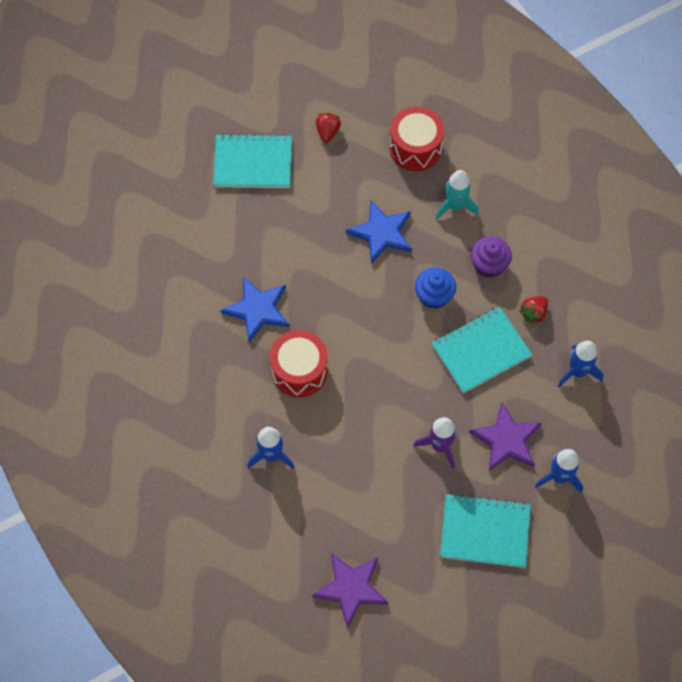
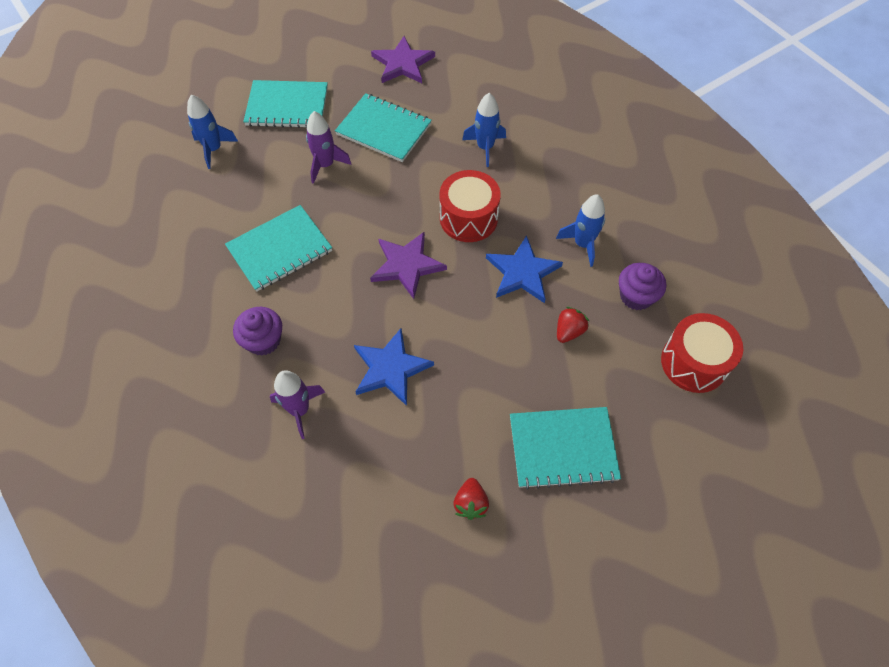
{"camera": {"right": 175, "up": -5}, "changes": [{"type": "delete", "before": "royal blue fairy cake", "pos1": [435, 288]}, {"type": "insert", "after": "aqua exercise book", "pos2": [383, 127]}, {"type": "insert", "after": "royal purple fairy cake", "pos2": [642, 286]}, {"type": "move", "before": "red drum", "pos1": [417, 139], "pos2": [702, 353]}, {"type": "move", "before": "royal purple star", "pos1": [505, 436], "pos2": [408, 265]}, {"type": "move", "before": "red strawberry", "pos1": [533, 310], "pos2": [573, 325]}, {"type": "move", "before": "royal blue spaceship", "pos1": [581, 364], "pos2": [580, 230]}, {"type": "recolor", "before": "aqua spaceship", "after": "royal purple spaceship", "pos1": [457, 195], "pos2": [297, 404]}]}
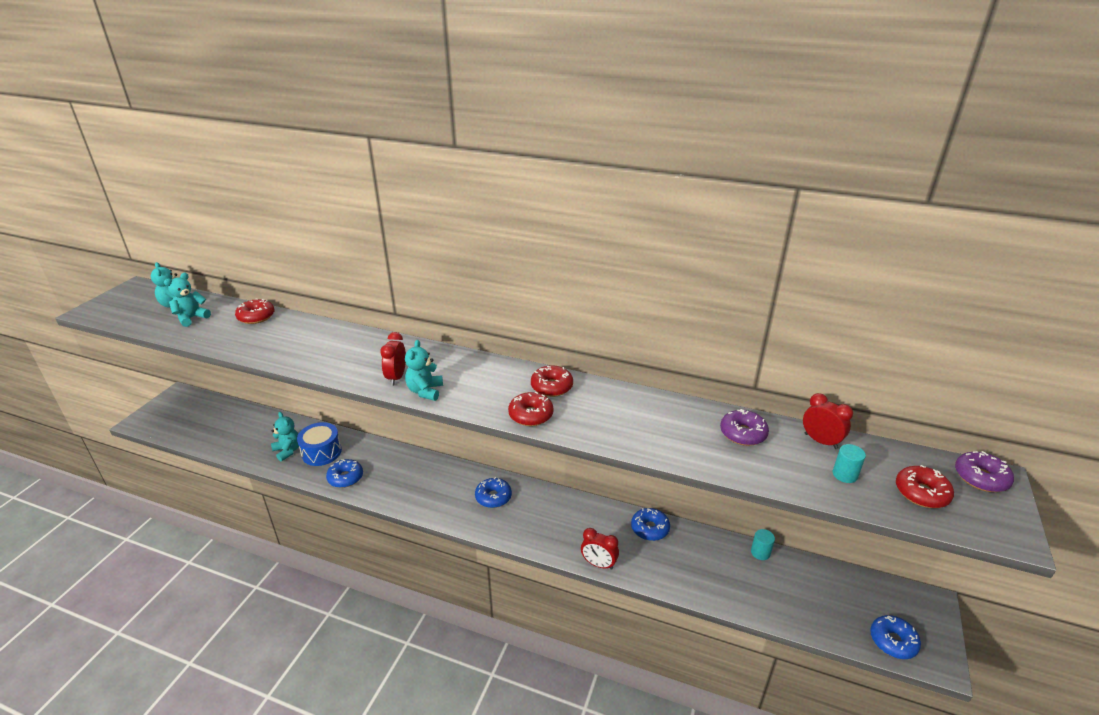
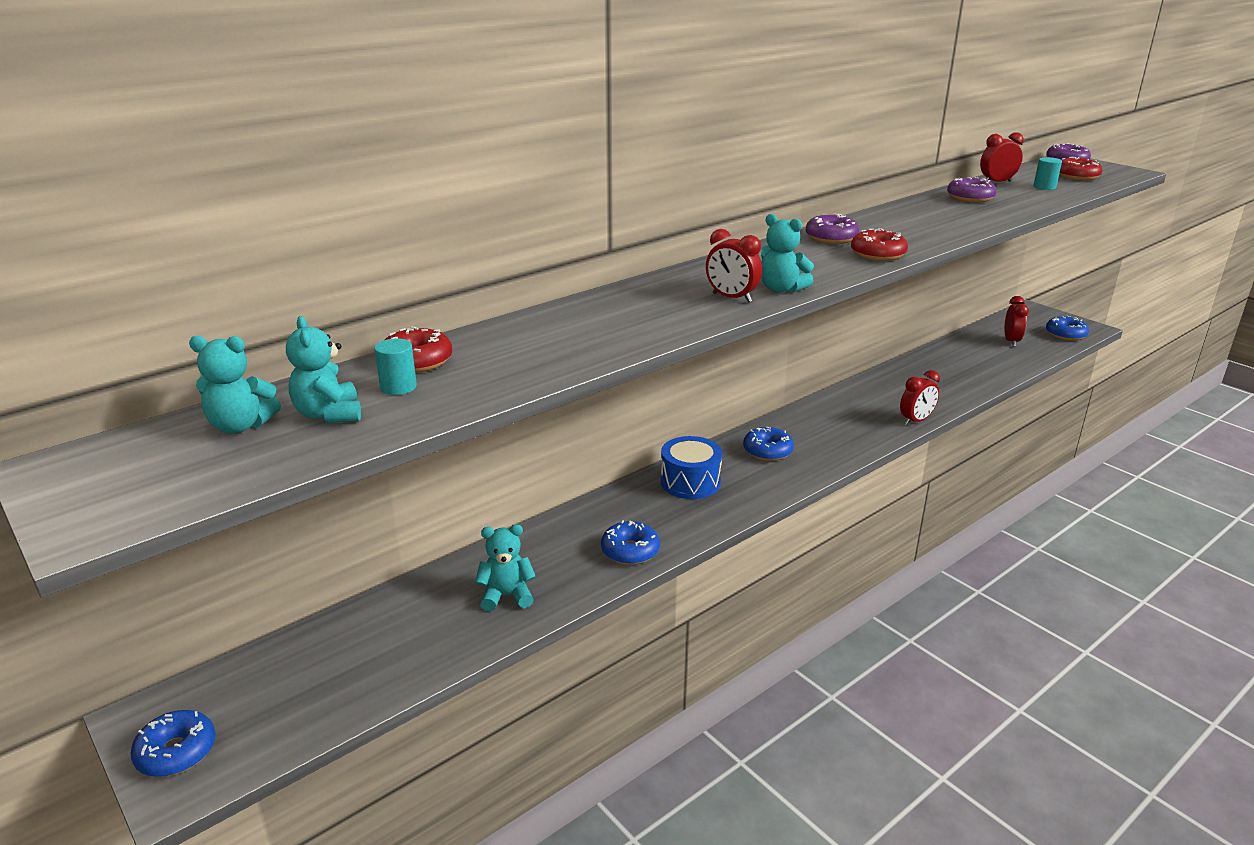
{"camera": {"right": -60, "up": -5}, "changes": [{"type": "insert", "after": "red clock", "pos2": [1016, 321]}, {"type": "move", "before": "royal blue drum", "pos1": [319, 444], "pos2": [691, 467]}, {"type": "move", "before": "royal blue doughnut", "pos1": [650, 524], "pos2": [173, 743]}, {"type": "move", "before": "aqua cylinder", "pos1": [763, 544], "pos2": [395, 367]}, {"type": "recolor", "before": "red doughnut", "after": "royal purple doughnut", "pos1": [552, 381], "pos2": [832, 229]}]}
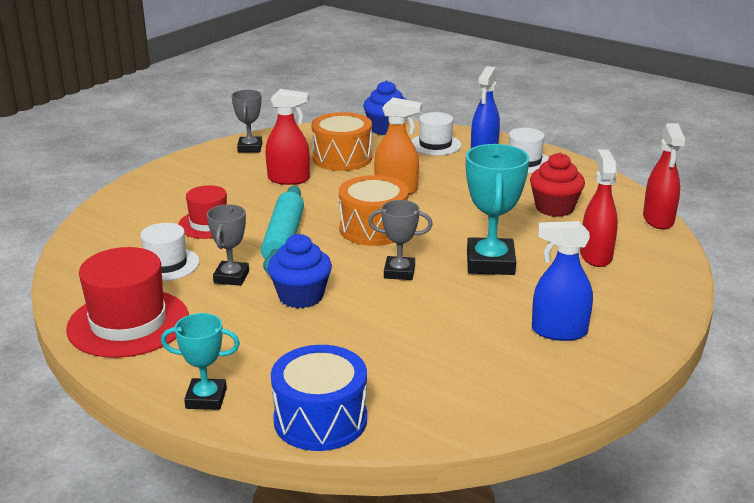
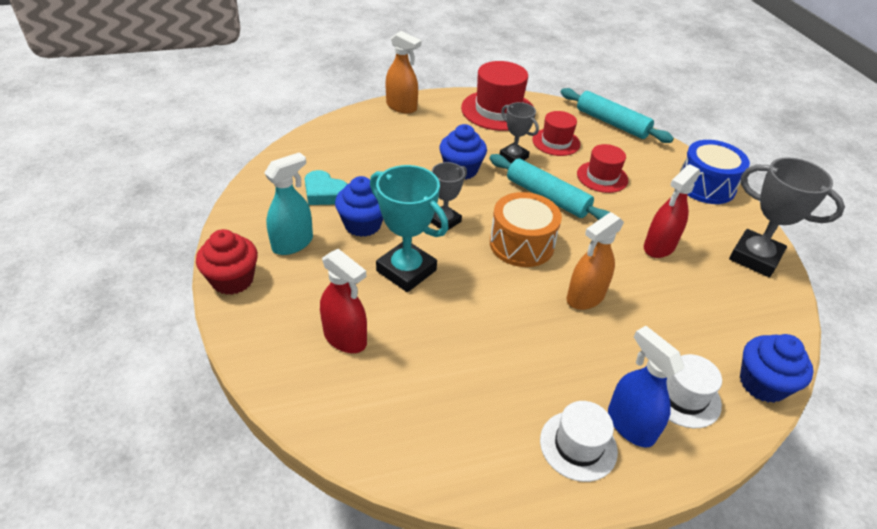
{"camera": {"right": 125, "up": 15}, "changes": [{"type": "delete", "before": "orange-coloured drum", "pos1": [341, 141]}, {"type": "delete", "before": "red spray bottle", "pos1": [664, 176]}, {"type": "insert", "after": "aqua heart", "pos2": [326, 187]}, {"type": "insert", "after": "royal blue fairy cake", "pos2": [359, 206]}, {"type": "insert", "after": "aqua pastry roller", "pos2": [617, 115]}, {"type": "move", "before": "royal blue drum", "pos1": [319, 398], "pos2": [714, 172]}, {"type": "move", "before": "red fairy cake", "pos1": [557, 185], "pos2": [227, 262]}, {"type": "replace", "before": "aqua prize cup", "after": "orange-coloured spray bottle", "pos1": [200, 361], "pos2": [403, 72]}, {"type": "recolor", "before": "pure white tall hat", "after": "red tall hat", "pos1": [170, 252], "pos2": [556, 133]}, {"type": "recolor", "before": "royal blue spray bottle", "after": "aqua spray bottle", "pos1": [562, 281], "pos2": [288, 203]}, {"type": "resize", "before": "gray prize cup", "pos1": [246, 121], "pos2": [787, 217], "scale": 1.65}]}
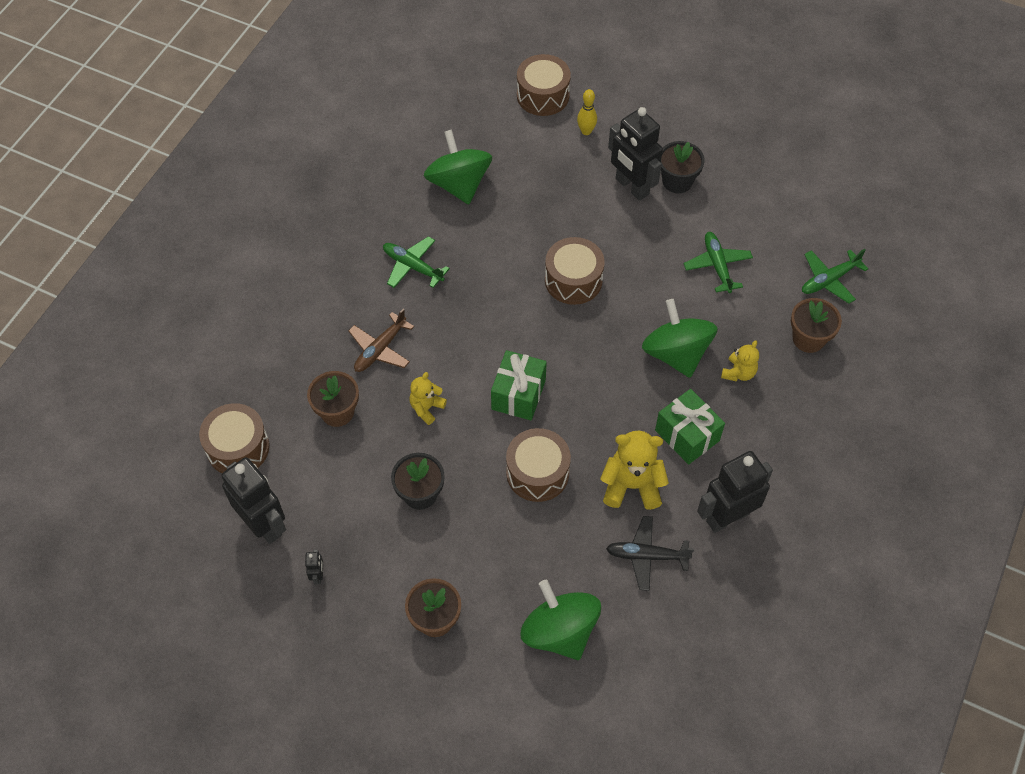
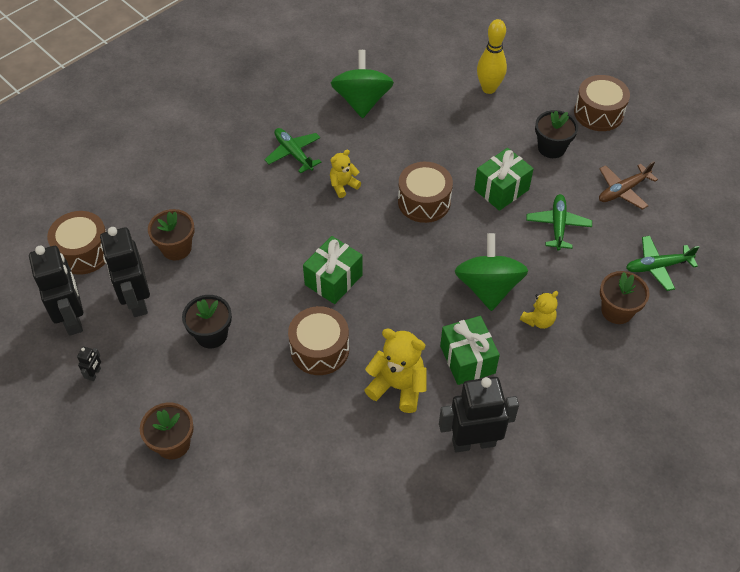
{"camera": {"right": 20, "up": -5}, "changes": [{"type": "delete", "before": "emerald whirligig", "pos1": [560, 620]}, {"type": "delete", "before": "jet-black toy plane", "pos1": [650, 553]}, {"type": "insert", "after": "emerald present", "pos2": [504, 179]}, {"type": "move", "before": "brown toy plane", "pos1": [381, 340], "pos2": [628, 185]}, {"type": "move", "before": "yellow teddy", "pos1": [428, 398], "pos2": [345, 174]}, {"type": "move", "before": "brown drum", "pos1": [544, 85], "pos2": [602, 103]}, {"type": "move", "before": "jet-black toy robot", "pos1": [635, 154], "pos2": [125, 272]}, {"type": "resize", "before": "yellow bowling pin", "pos1": [587, 112], "pos2": [492, 56], "scale": 1.62}]}
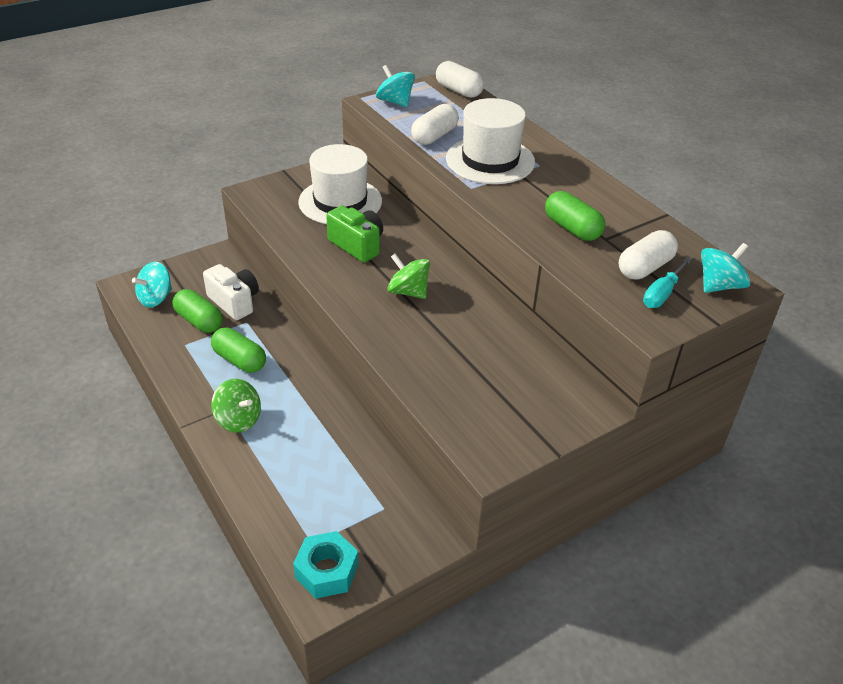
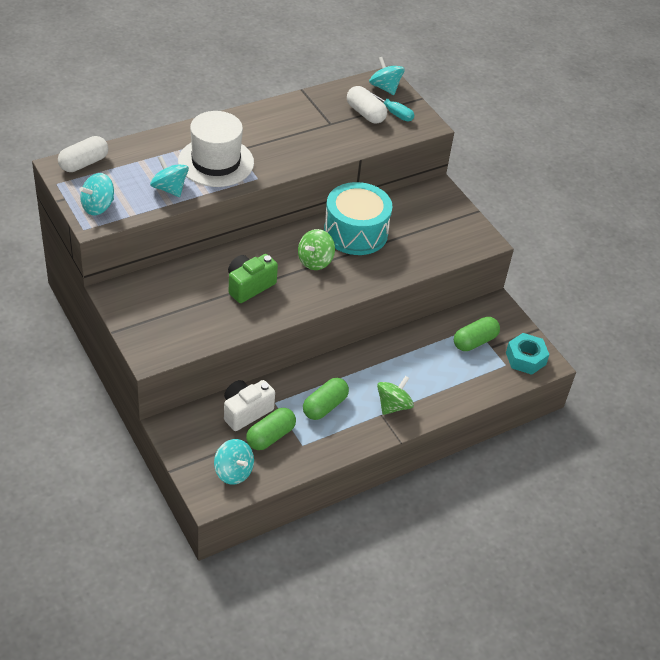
{"camera": {"right": -90, "up": 5}, "changes": [{"type": "delete", "before": "pure white tall hat", "pos1": [340, 184]}, {"type": "insert", "after": "aqua drum", "pos2": [358, 218]}, {"type": "move", "before": "emerald capsule", "pos1": [575, 216], "pos2": [477, 334]}, {"type": "replace", "before": "pure white capsule", "after": "aqua whirligig", "pos1": [435, 124], "pos2": [169, 176]}]}
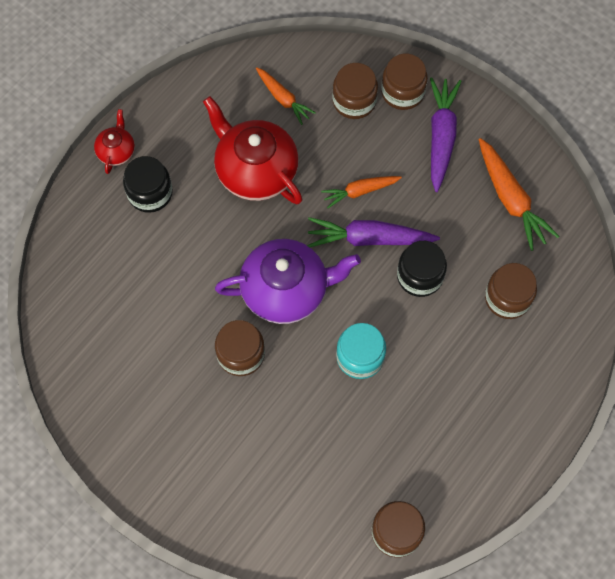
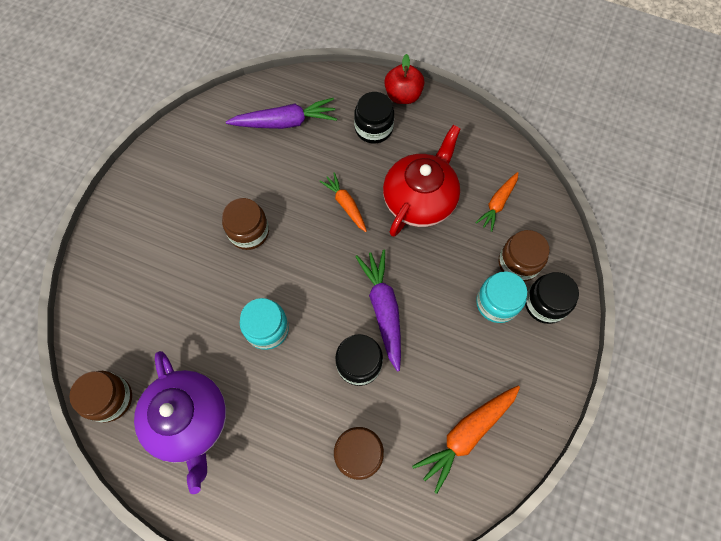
{"camera": {"right": 75, "up": 0}, "changes": [{"type": "insert", "after": "aqua jar", "pos2": [501, 297]}, {"type": "move", "before": "royal purple china teapot", "pos1": [288, 281], "pos2": [180, 422]}, {"type": "move", "before": "orange-coloured toy carrot", "pos1": [361, 192], "pos2": [343, 202]}, {"type": "move", "before": "royal purple toy carrot", "pos1": [445, 134], "pos2": [281, 113]}, {"type": "replace", "before": "red china teapot", "after": "red apple fruit", "pos1": [114, 141], "pos2": [404, 79]}, {"type": "recolor", "before": "brown jar", "after": "jet-black jar", "pos1": [404, 82], "pos2": [552, 298]}]}
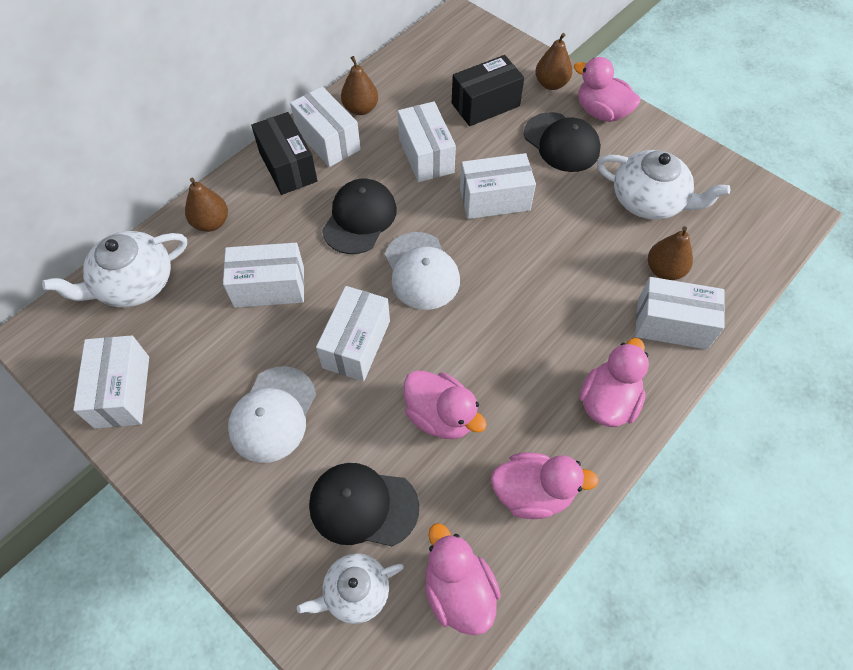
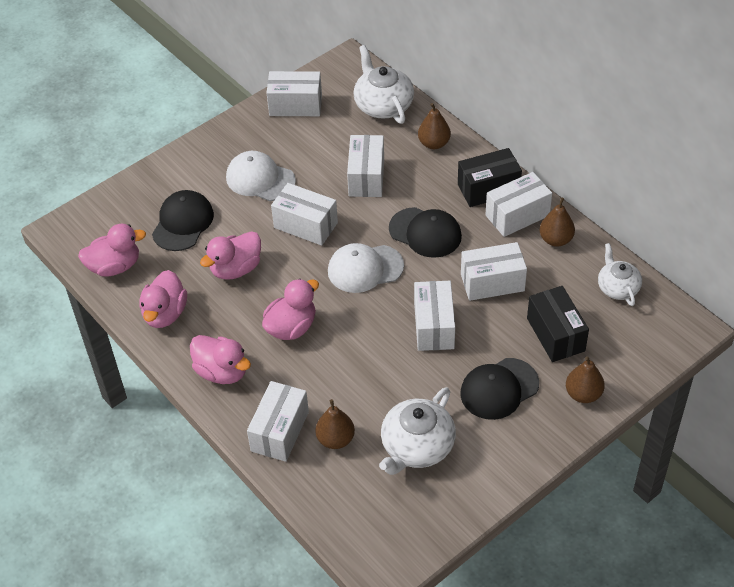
{"camera": {"right": 100, "up": -10}, "changes": [{"type": "move", "before": "pure white china teapot", "pos1": [350, 588], "pos2": [620, 274]}, {"type": "move", "before": "pink rubber duck", "pos1": [607, 89], "pos2": [290, 309]}]}
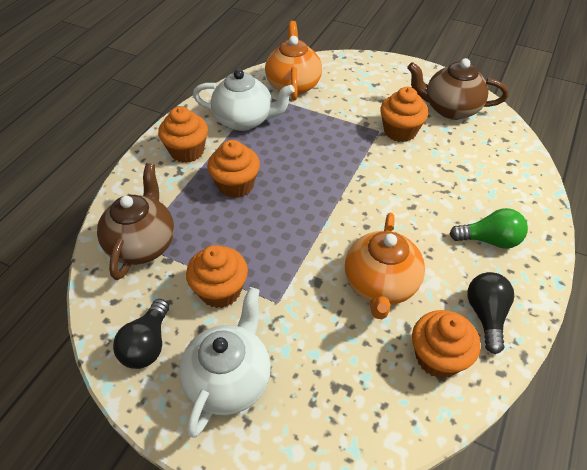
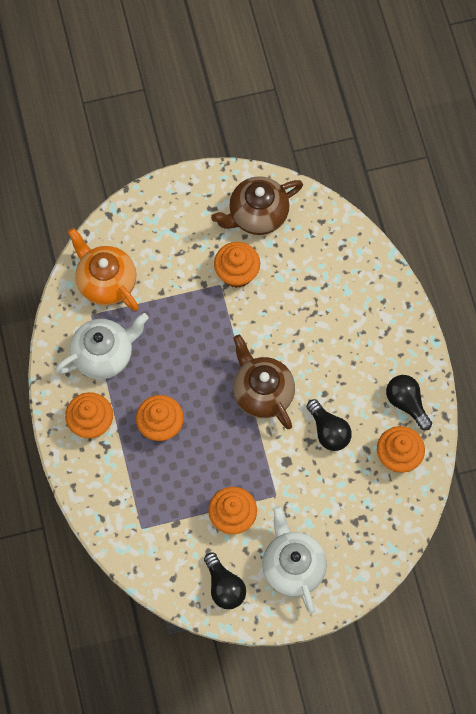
{"camera": {"right": -40, "up": 20}, "changes": [{"type": "delete", "before": "emerald lightbulb", "pos1": [489, 228]}, {"type": "move", "before": "brown china teapot", "pos1": [135, 221], "pos2": [264, 382]}, {"type": "replace", "before": "orange-coloured china teapot", "after": "jet-black lightbulb", "pos1": [385, 266], "pos2": [329, 425]}]}
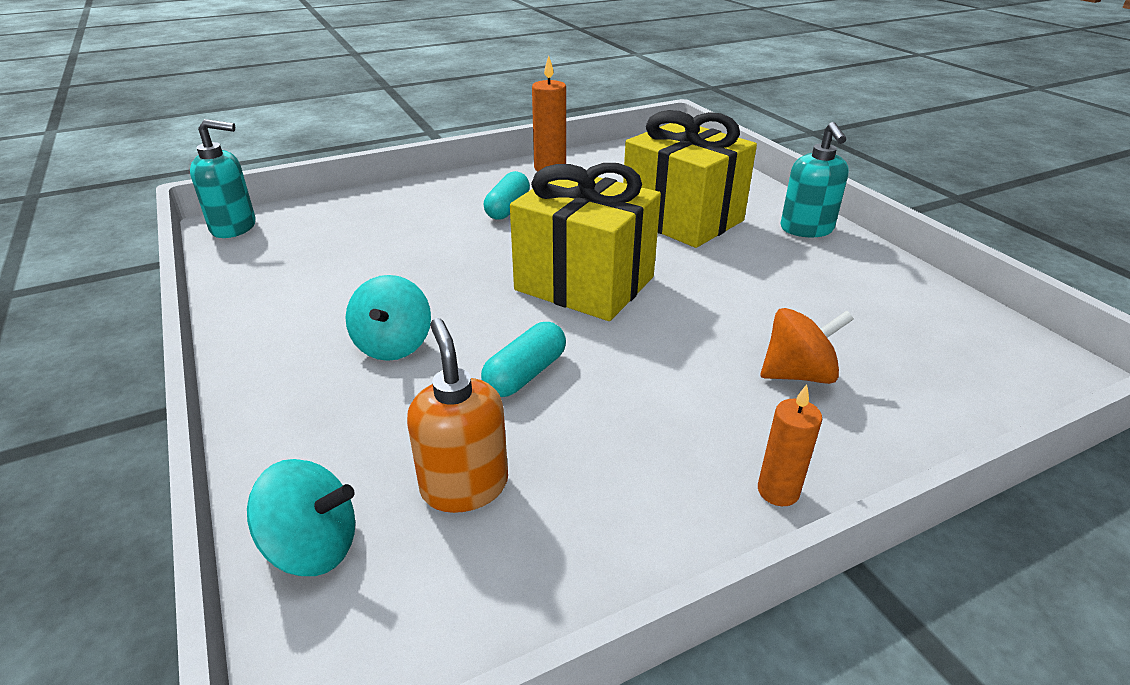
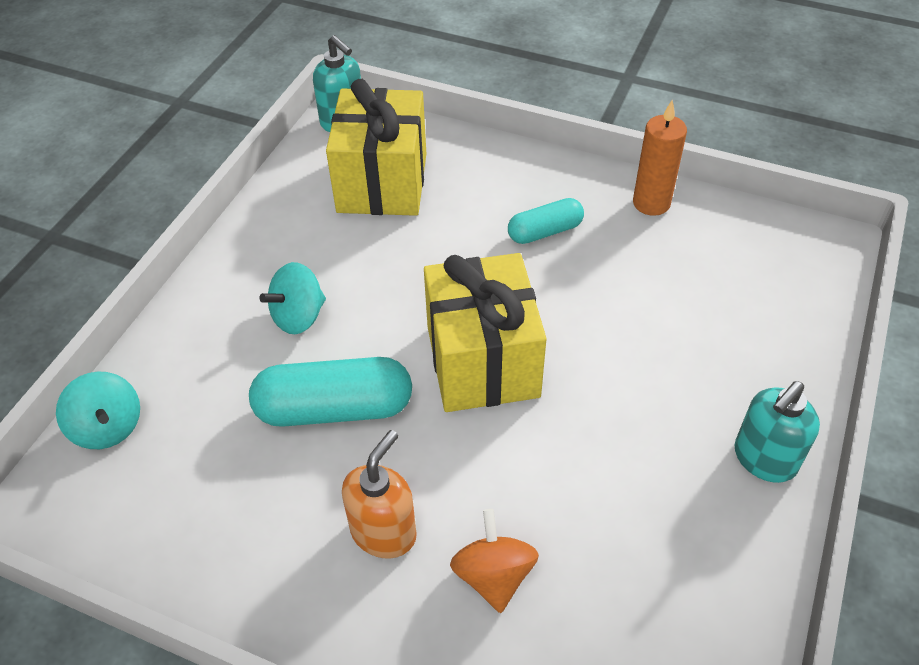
{"camera": {"right": 50, "up": 15}, "changes": [{"type": "delete", "before": "orange-coloured wax candle", "pos1": [790, 445]}, {"type": "move", "before": "orange-coloured soap dispenser", "pos1": [457, 415], "pos2": [379, 494]}, {"type": "move", "before": "yellow present", "pos1": [690, 179], "pos2": [376, 147]}, {"type": "rotate", "before": "orange-coloured whirligig", "pos1": [807, 346], "pos2": [494, 561], "turn": -135}, {"type": "resize", "before": "aqua capsule", "pos1": [523, 359], "pos2": [330, 392], "scale": 1.69}]}
